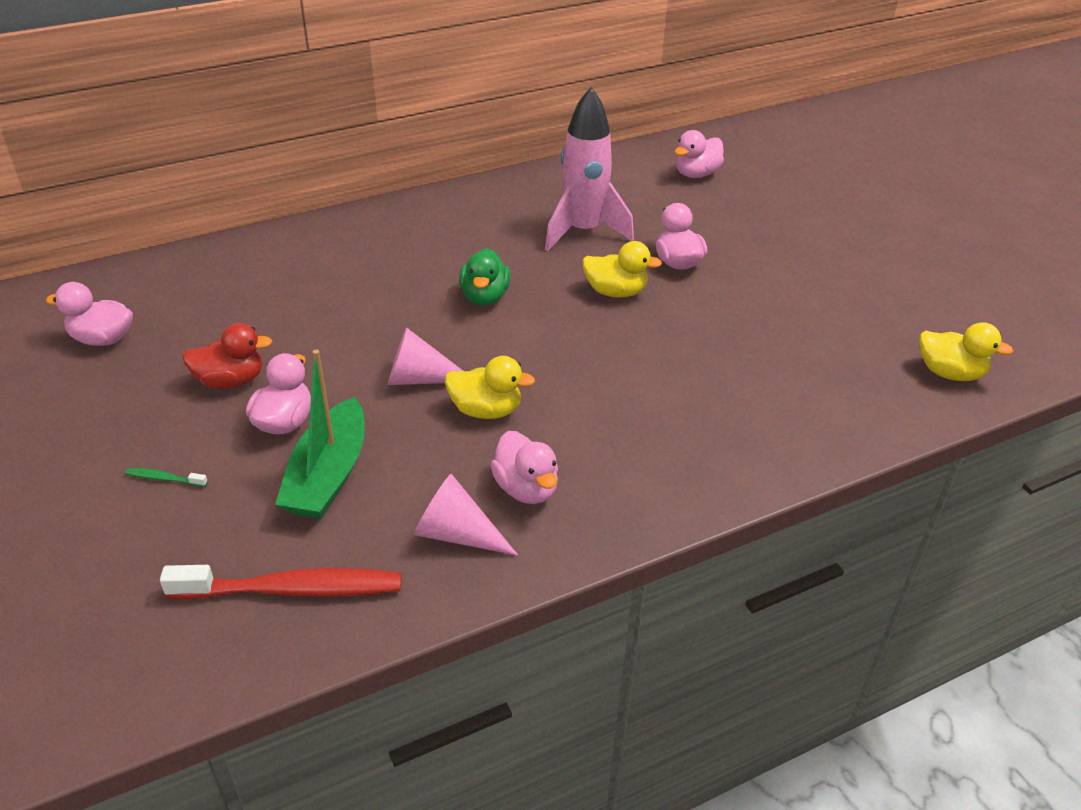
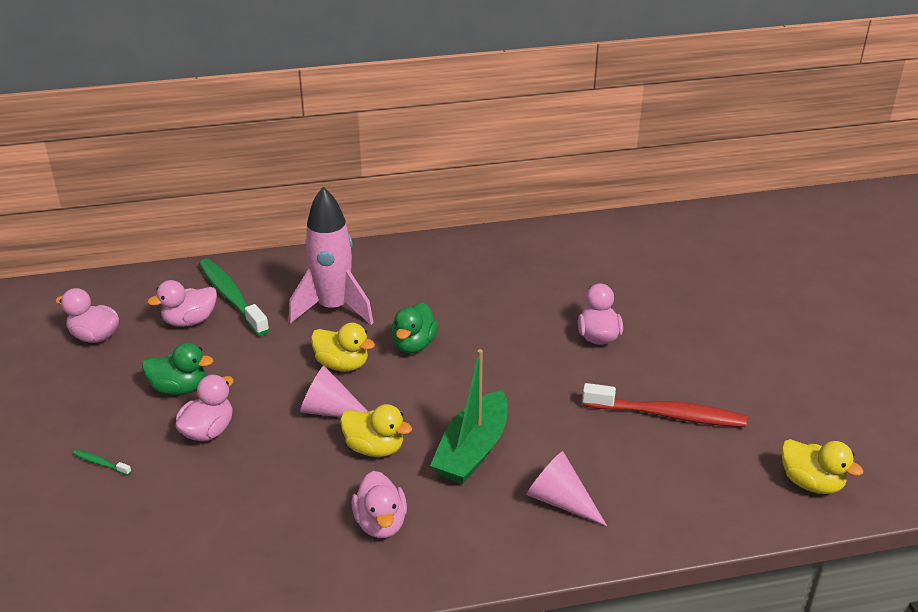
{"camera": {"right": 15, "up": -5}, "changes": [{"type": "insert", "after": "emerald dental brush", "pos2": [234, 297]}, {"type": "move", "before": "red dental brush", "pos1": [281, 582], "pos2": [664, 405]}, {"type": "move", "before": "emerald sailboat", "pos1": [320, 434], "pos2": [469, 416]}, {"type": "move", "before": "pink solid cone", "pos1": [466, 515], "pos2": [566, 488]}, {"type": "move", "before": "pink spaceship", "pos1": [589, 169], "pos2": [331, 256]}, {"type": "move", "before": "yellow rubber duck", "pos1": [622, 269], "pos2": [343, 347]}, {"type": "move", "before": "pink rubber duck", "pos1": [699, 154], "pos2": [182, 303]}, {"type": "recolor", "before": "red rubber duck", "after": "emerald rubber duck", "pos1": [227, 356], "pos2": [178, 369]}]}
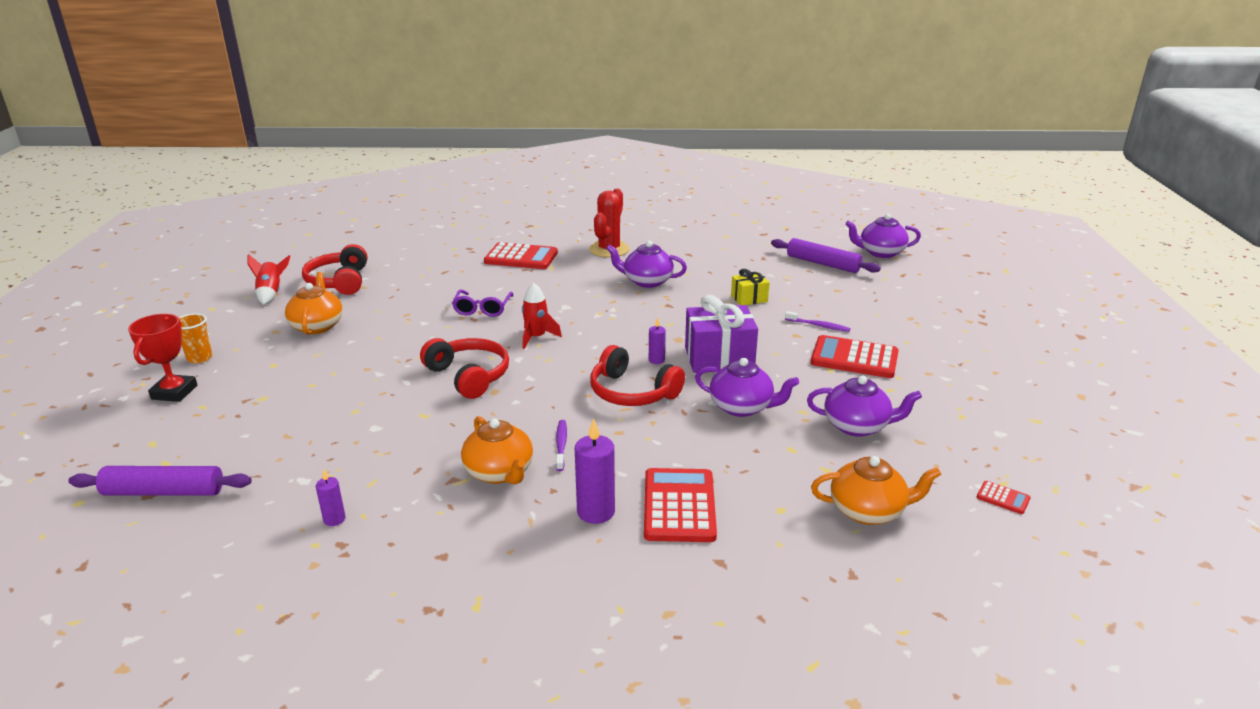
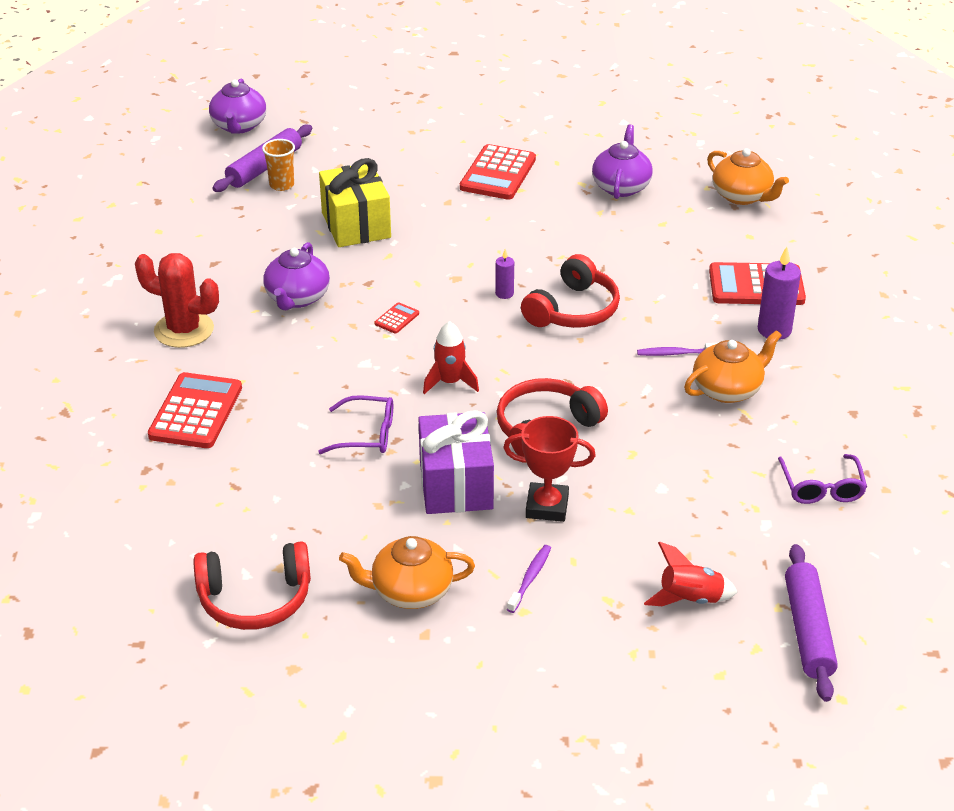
{"camera": {"right": -90, "up": 10}, "changes": [{"type": "delete", "before": "royal purple china teapot", "pos1": [747, 387]}, {"type": "move", "before": "red prize cup", "pos1": [162, 358], "pos2": [549, 469]}, {"type": "move", "before": "orange-coloured tumbler", "pos1": [195, 338], "pos2": [278, 165]}, {"type": "move", "before": "red spaceship", "pos1": [269, 279], "pos2": [691, 573]}, {"type": "move", "before": "royal purple present", "pos1": [721, 334], "pos2": [456, 462]}, {"type": "move", "before": "royal purple dental brush", "pos1": [817, 321], "pos2": [529, 579]}, {"type": "move", "before": "red pocket calculator", "pos1": [1004, 497], "pos2": [396, 318]}, {"type": "replace", "before": "royal purple wax candle", "after": "royal purple eyeglasses", "pos1": [330, 497], "pos2": [822, 479]}, {"type": "rotate", "before": "orange-coloured china teapot", "pos1": [876, 490], "pos2": [748, 176], "turn": 135}, {"type": "resize", "before": "yellow present", "pos1": [750, 287], "pos2": [355, 202], "scale": 1.84}]}
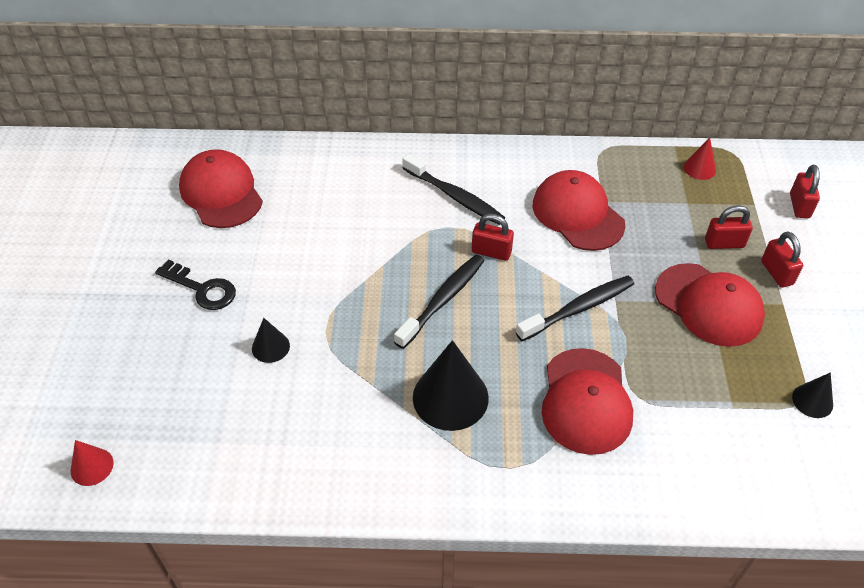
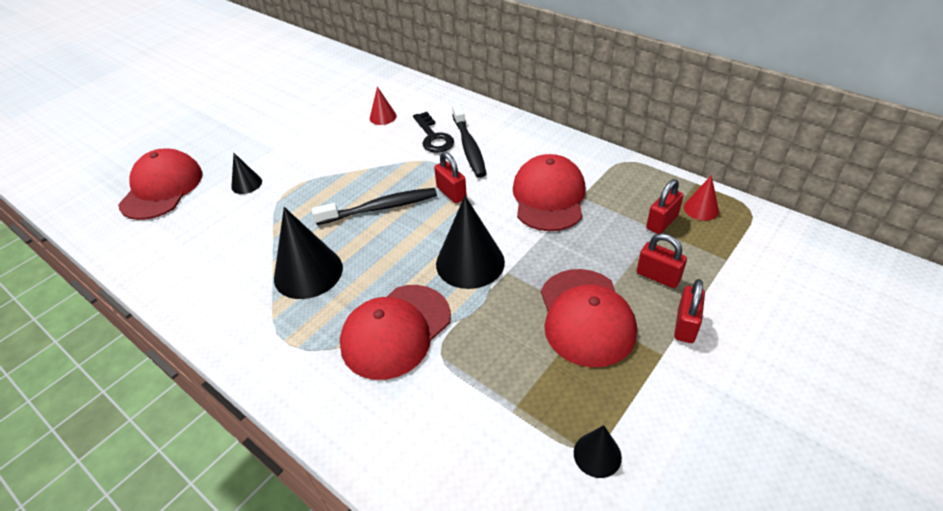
{"camera": {"right": 40, "up": -5}, "changes": [{"type": "move", "before": "red solid cone", "pos1": [92, 463], "pos2": [383, 105]}, {"type": "move", "before": "jet-black key", "pos1": [195, 284], "pos2": [433, 132]}, {"type": "move", "before": "red baseball cap", "pos1": [221, 188], "pos2": [160, 184]}, {"type": "move", "before": "red lock", "pos1": [805, 191], "pos2": [665, 206]}, {"type": "replace", "before": "jet-black dental brush", "after": "jet-black solid cone", "pos1": [575, 308], "pos2": [470, 242]}]}
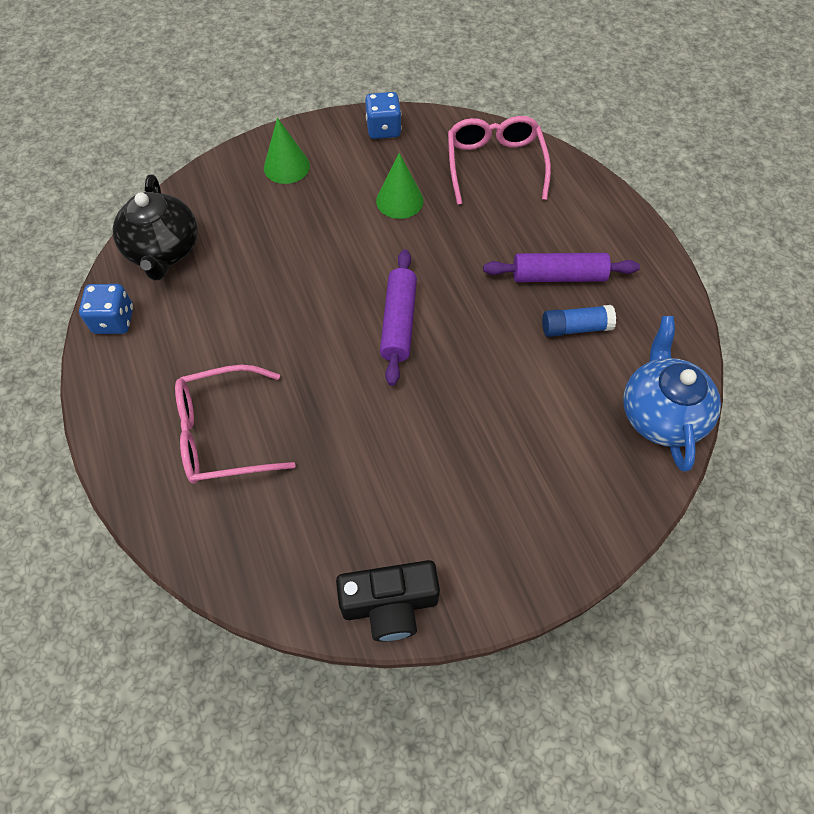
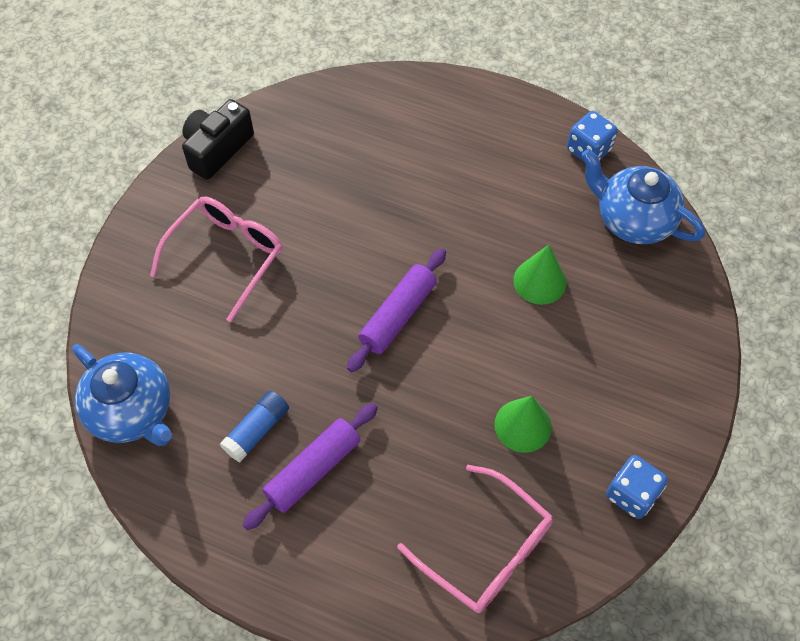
{"camera": {"right": 135, "up": 0}, "changes": [{"type": "move", "before": "pink eyeglasses", "pos1": [235, 424], "pos2": [216, 259]}, {"type": "move", "before": "emerald solid cone", "pos1": [287, 151], "pos2": [539, 275]}, {"type": "recolor", "before": "jet-black china teapot", "after": "royal blue china teapot", "pos1": [155, 227], "pos2": [643, 196]}, {"type": "rotate", "before": "royal purple pastry roller", "pos1": [398, 317], "pos2": [396, 310], "turn": 75}]}
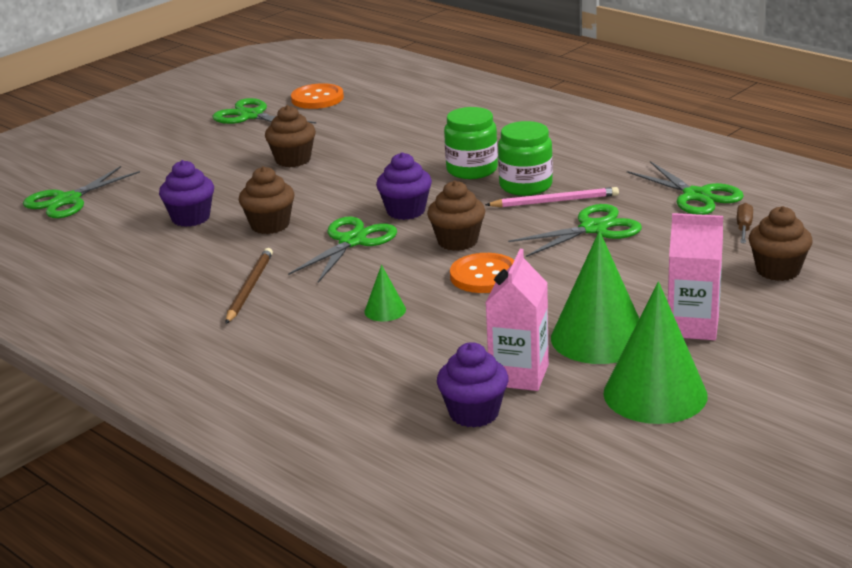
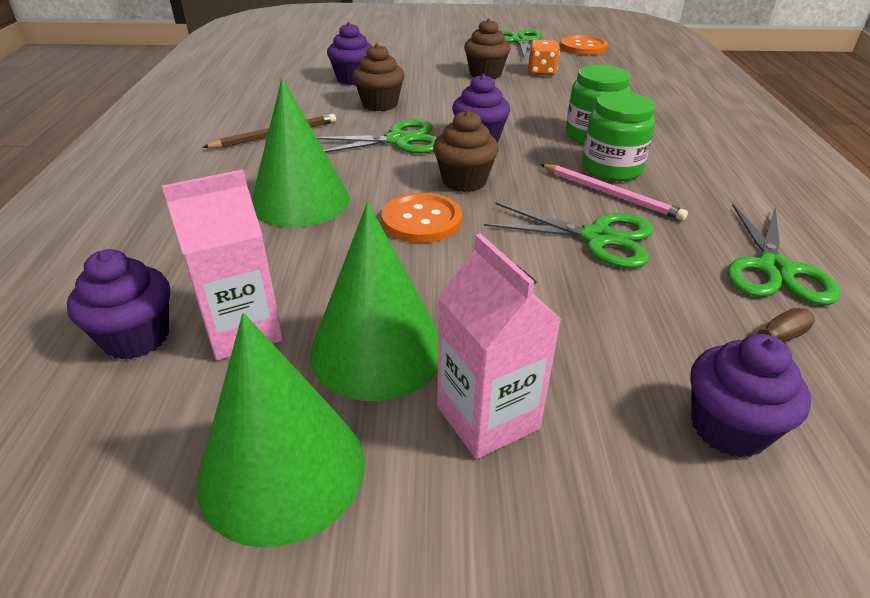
{"camera": {"right": 45, "up": 10}, "changes": [{"type": "delete", "before": "emerald shears", "pos1": [81, 192]}, {"type": "insert", "after": "orange-coloured dice", "pos2": [544, 58]}, {"type": "recolor", "before": "brown fairy cake", "after": "royal purple fairy cake", "pos1": [781, 243], "pos2": [750, 396]}, {"type": "resize", "before": "emerald solid cone", "pos1": [385, 293], "pos2": [300, 153], "scale": 2.19}]}
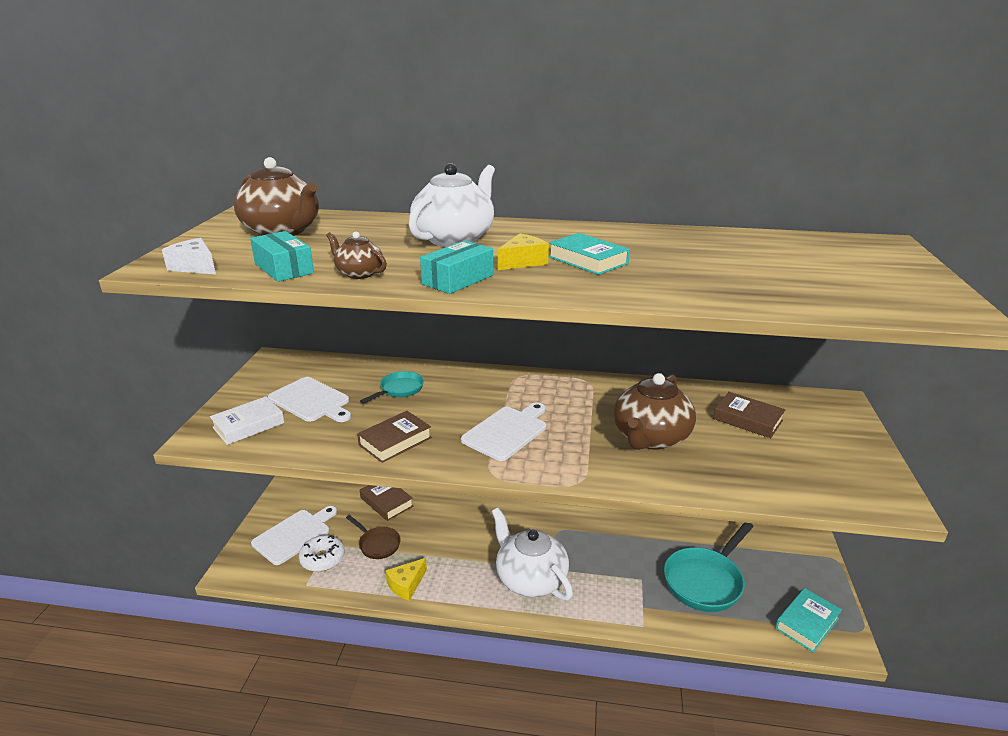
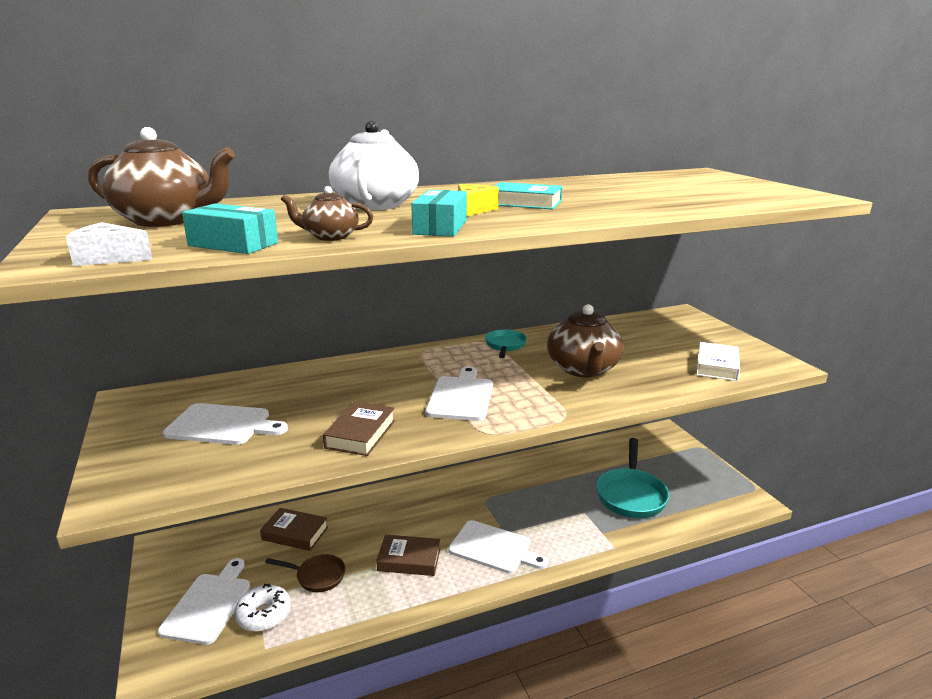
{"camera": {"right": -30, "up": -5}, "changes": [{"type": "delete", "before": "yellow cheese wedge", "pos1": [406, 579]}, {"type": "delete", "before": "aqua hardback", "pos1": [808, 620]}, {"type": "move", "before": "pure white hardback", "pos1": [247, 420], "pos2": [718, 361]}, {"type": "move", "before": "aqua frying pan", "pos1": [392, 387], "pos2": [506, 344]}, {"type": "move", "before": "brown hardback", "pos1": [749, 415], "pos2": [408, 555]}, {"type": "replace", "before": "pure white china teapot", "after": "pure white cutting board", "pos1": [532, 554], "pos2": [498, 547]}]}
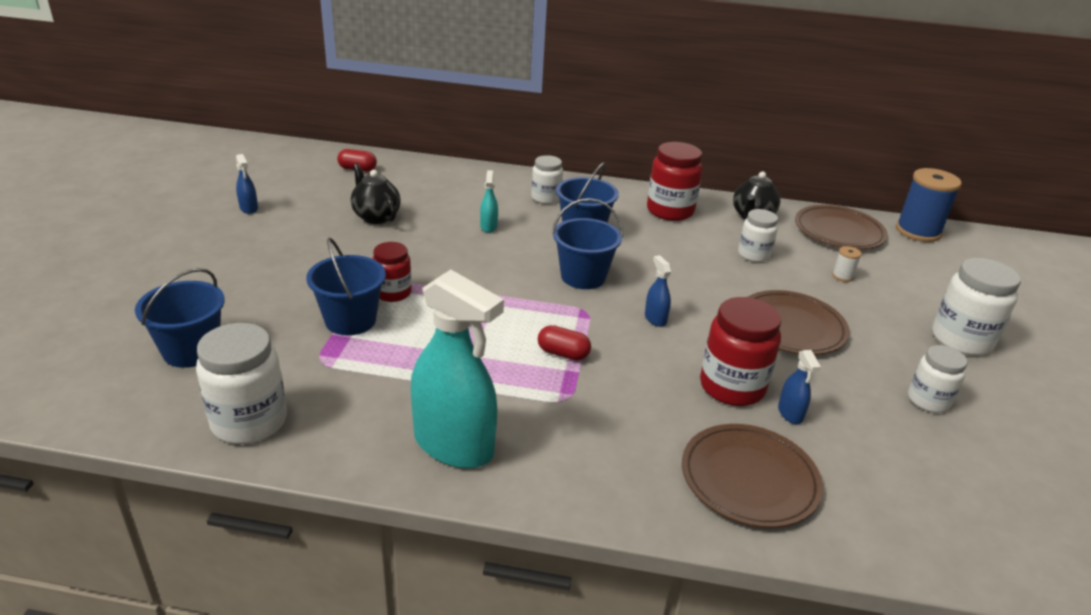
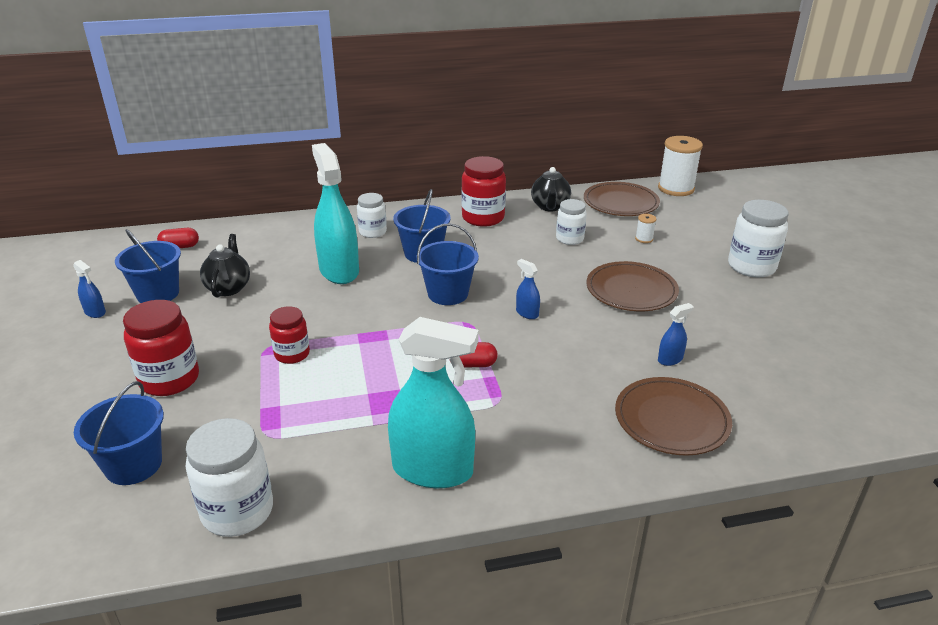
{"camera": {"right": -20, "up": 0}, "changes": [{"type": "delete", "before": "pure white jar", "pos1": [938, 379]}, {"type": "move", "before": "royal blue pail", "pos1": [346, 286], "pos2": [148, 266]}, {"type": "move", "before": "red jar", "pos1": [740, 351], "pos2": [161, 348]}, {"type": "recolor", "before": "royal blue spool", "after": "pure white spool", "pos1": [929, 205], "pos2": [680, 166]}, {"type": "rotate", "before": "jet-black china teapot", "pos1": [376, 194], "pos2": [225, 266], "turn": 60}, {"type": "rotate", "before": "royal blue spray bottle", "pos1": [799, 387], "pos2": [675, 334], "turn": -90}, {"type": "resize", "before": "aqua spray bottle", "pos1": [489, 201], "pos2": [335, 213], "scale": 2.37}]}
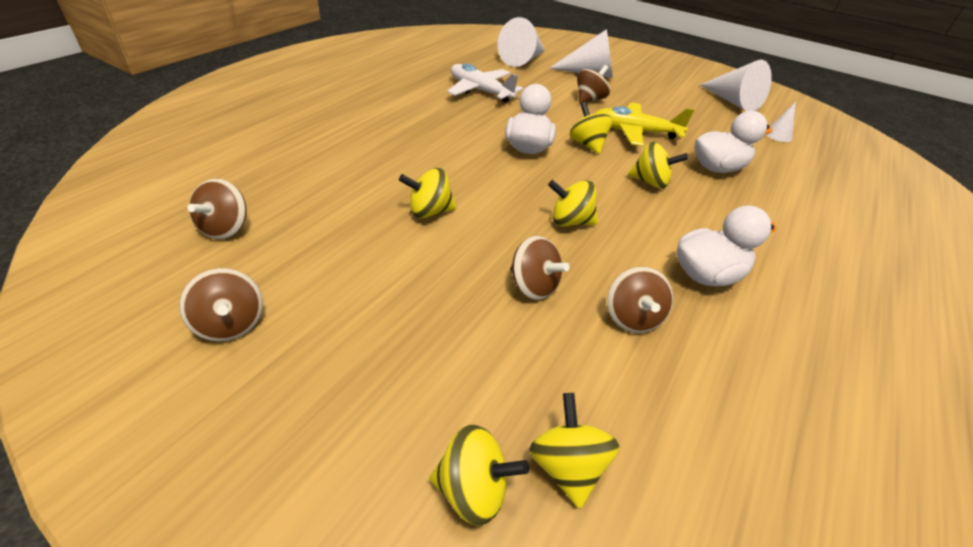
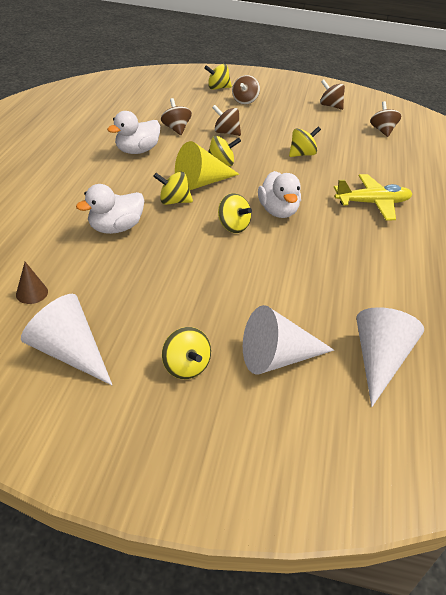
{"camera": {"right": 160, "up": 0}, "changes": [{"type": "delete", "before": "pure white toy plane", "pos1": [485, 83]}, {"type": "insert", "after": "yellow solid cone", "pos2": [207, 165]}, {"type": "move", "before": "yellow whirligig", "pos1": [574, 451], "pos2": [186, 353]}, {"type": "move", "before": "brown whirligig", "pos1": [593, 84], "pos2": [246, 90]}, {"type": "move", "before": "yellow toy plane", "pos1": [644, 124], "pos2": [373, 197]}, {"type": "recolor", "before": "pure white solid cone", "after": "brown solid cone", "pos1": [781, 122], "pos2": [32, 283]}]}
